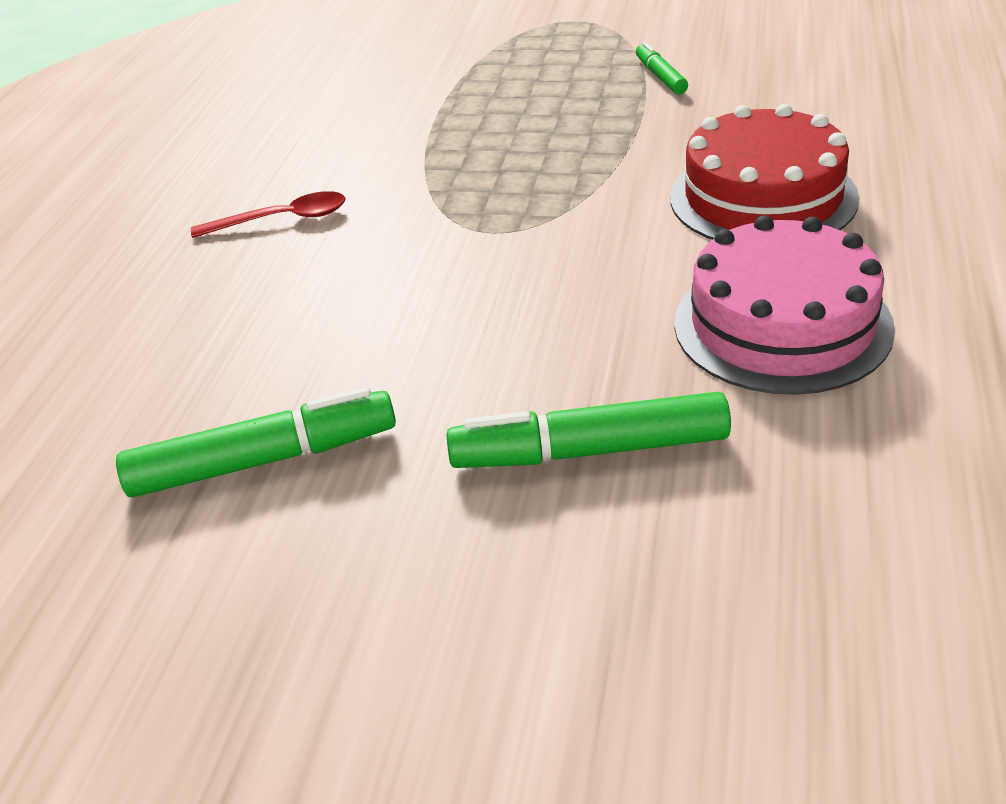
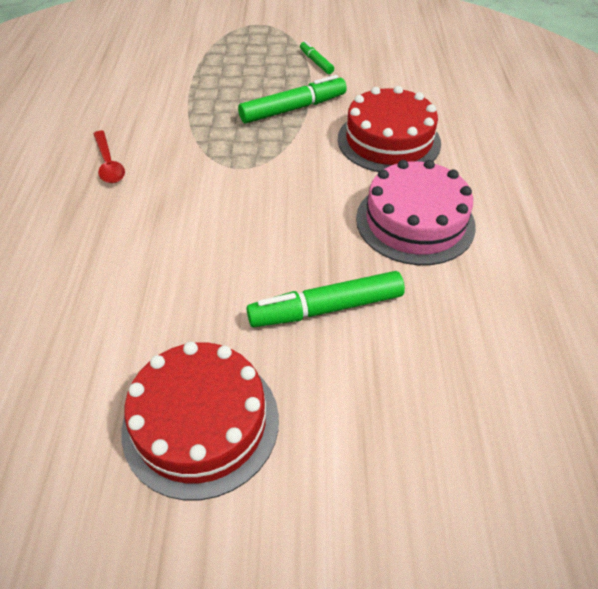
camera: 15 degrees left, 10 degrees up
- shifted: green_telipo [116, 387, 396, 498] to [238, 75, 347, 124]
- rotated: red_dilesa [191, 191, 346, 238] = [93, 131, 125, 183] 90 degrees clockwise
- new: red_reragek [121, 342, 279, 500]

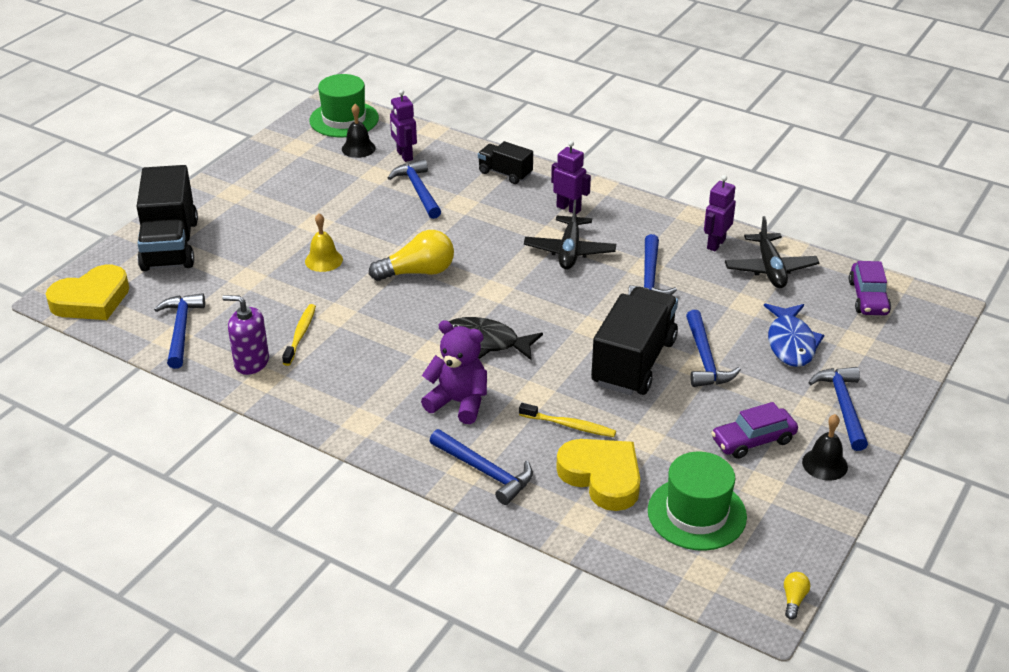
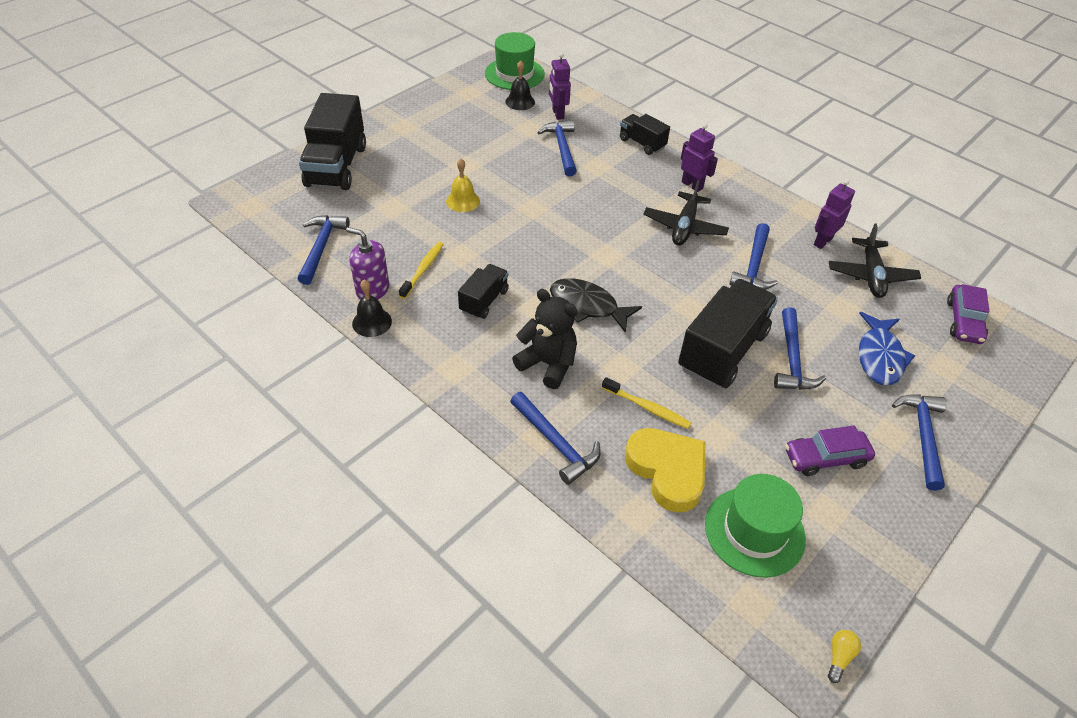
camera: 10 degrees right, 10 degrees up
- gone: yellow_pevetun [46, 265, 129, 320]
- gone: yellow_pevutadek [369, 230, 454, 281]
- repainted: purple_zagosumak [421, 320, 487, 424] to black_zagosumak [512, 289, 577, 389]
- shifted: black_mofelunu [802, 414, 848, 481] to [352, 280, 392, 337]
- new: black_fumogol [458, 264, 509, 319]

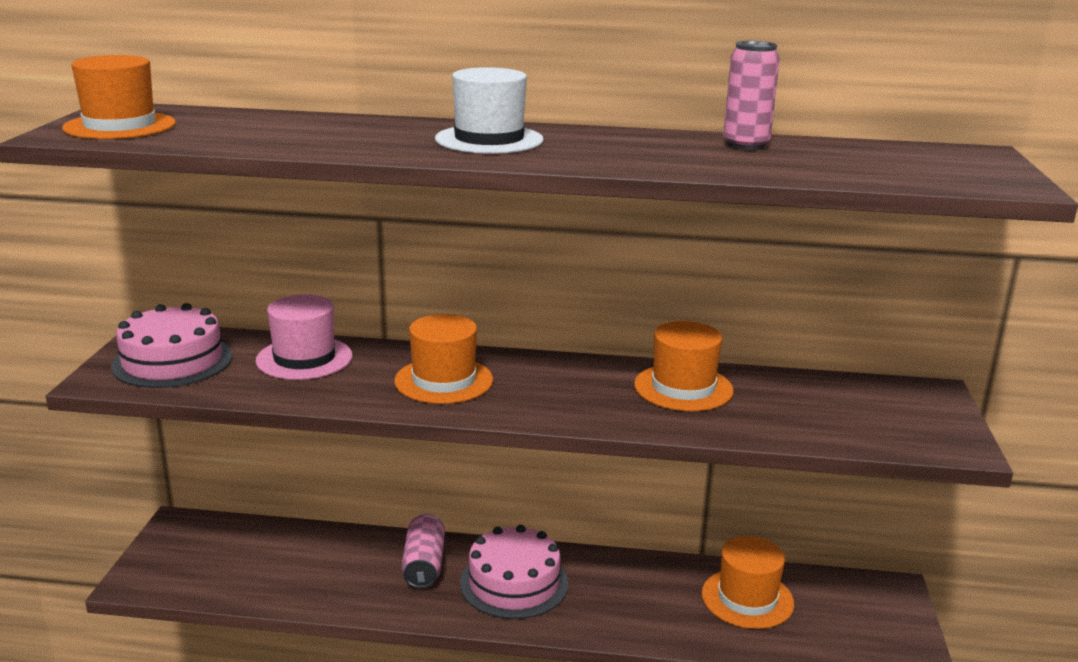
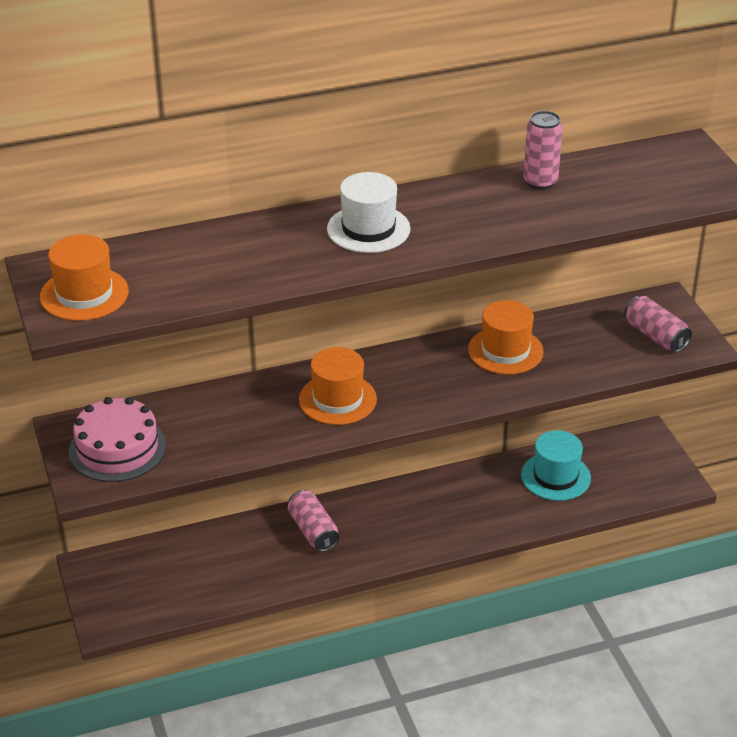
camera: 25 degrees left, 15 degrees up
- gone: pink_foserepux [255, 294, 353, 380]
- gone: pink_reragek [460, 525, 568, 619]
- repainted: orange_foserepux [702, 536, 794, 629] to turquoise_foserepux [521, 430, 591, 501]
- new: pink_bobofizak [624, 296, 692, 352]

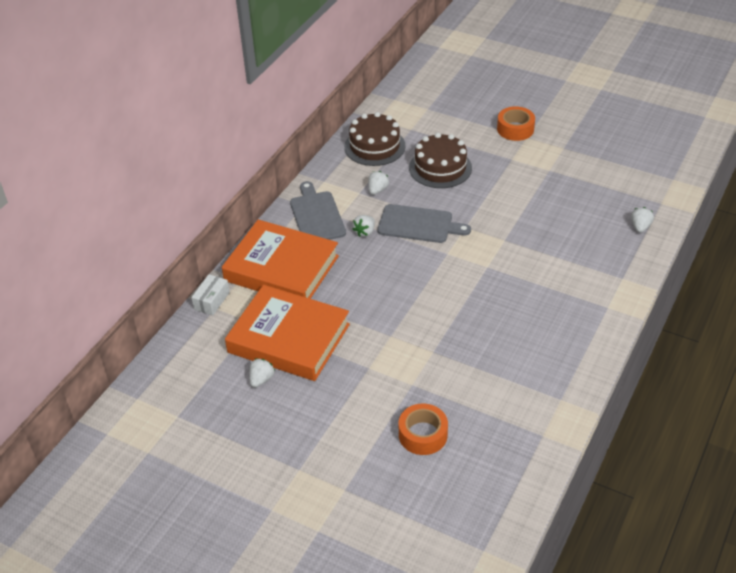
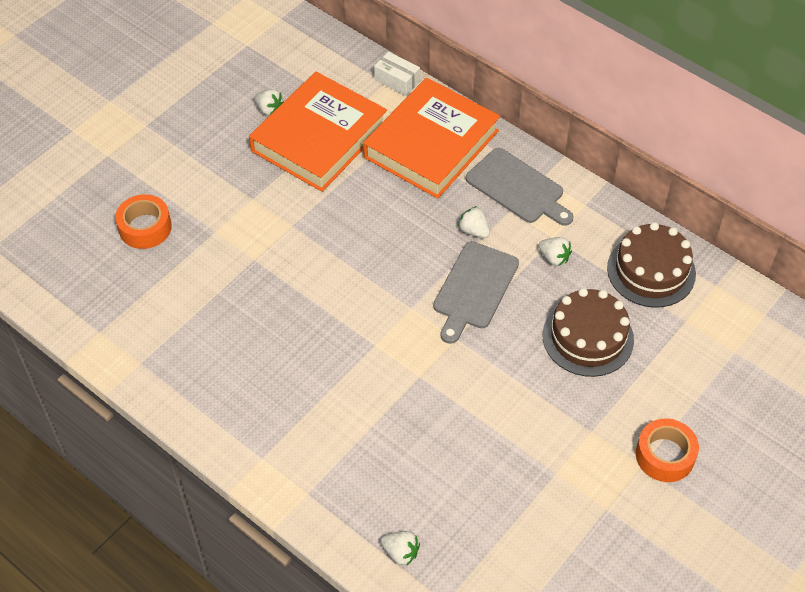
camera: 100 degrees right, 10 degrees up
- rotated: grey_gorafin [290, 181, 346, 240] = [466, 148, 573, 226] 45 degrees clockwise

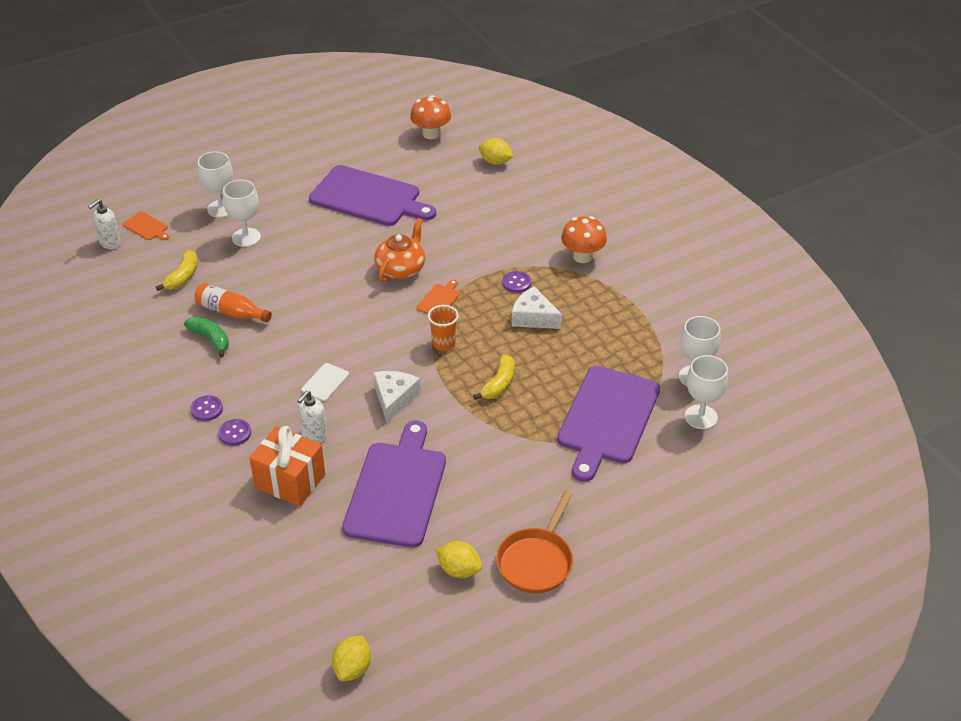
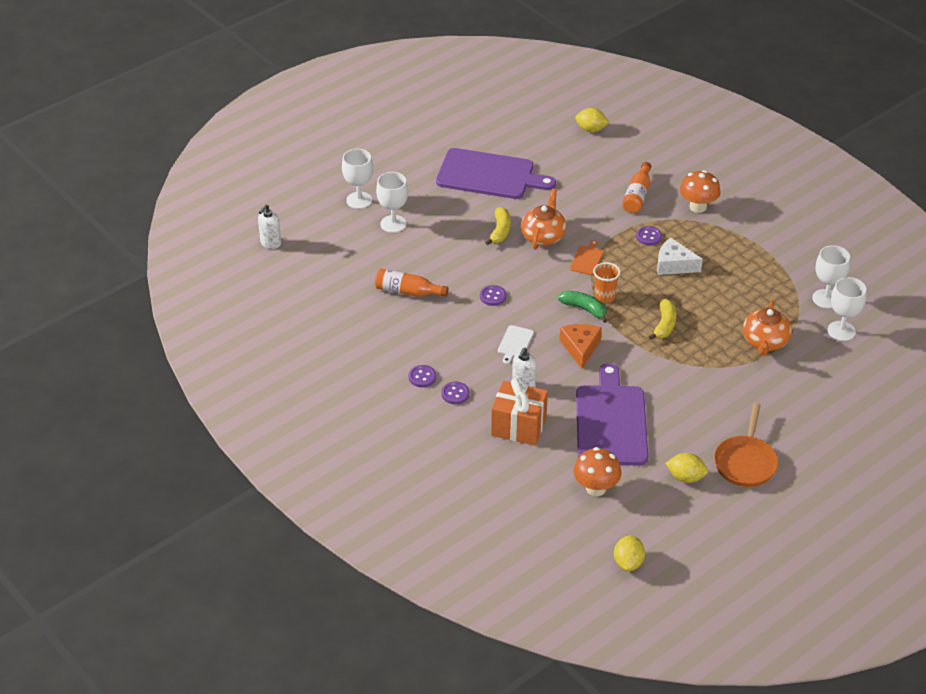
camera: 10 degrees left, 0 degrees up
- gone: orange_gorafin [123, 212, 169, 240]
- shifted: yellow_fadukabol [156, 250, 198, 291] to [485, 207, 511, 246]
- shifted: green_fadukabol [184, 317, 229, 357] to [558, 291, 608, 323]
- repainted: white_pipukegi [373, 371, 421, 423] to orange_pipukegi [559, 324, 602, 369]
- shifted: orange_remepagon [410, 95, 451, 139] to [573, 447, 622, 496]
- swapped: purple_gorafin [557, 366, 660, 482] to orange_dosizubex [743, 300, 792, 355]
- new: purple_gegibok [480, 285, 506, 306]
- new: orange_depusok [622, 162, 651, 213]

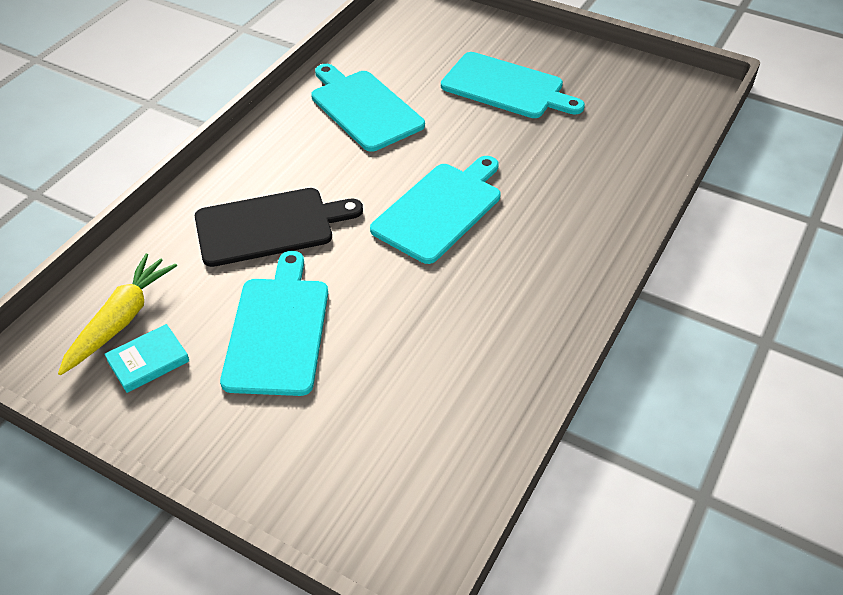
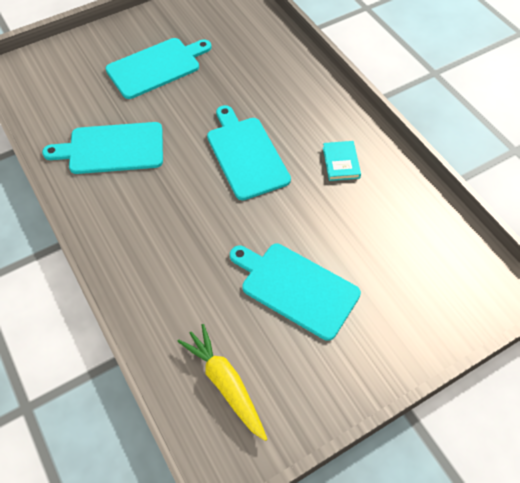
camera: 60 degrees left, 10 degrees up
- shifted: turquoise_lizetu [104, 324, 190, 393] to [323, 141, 361, 181]
- gone: black_gorafin [195, 188, 363, 267]

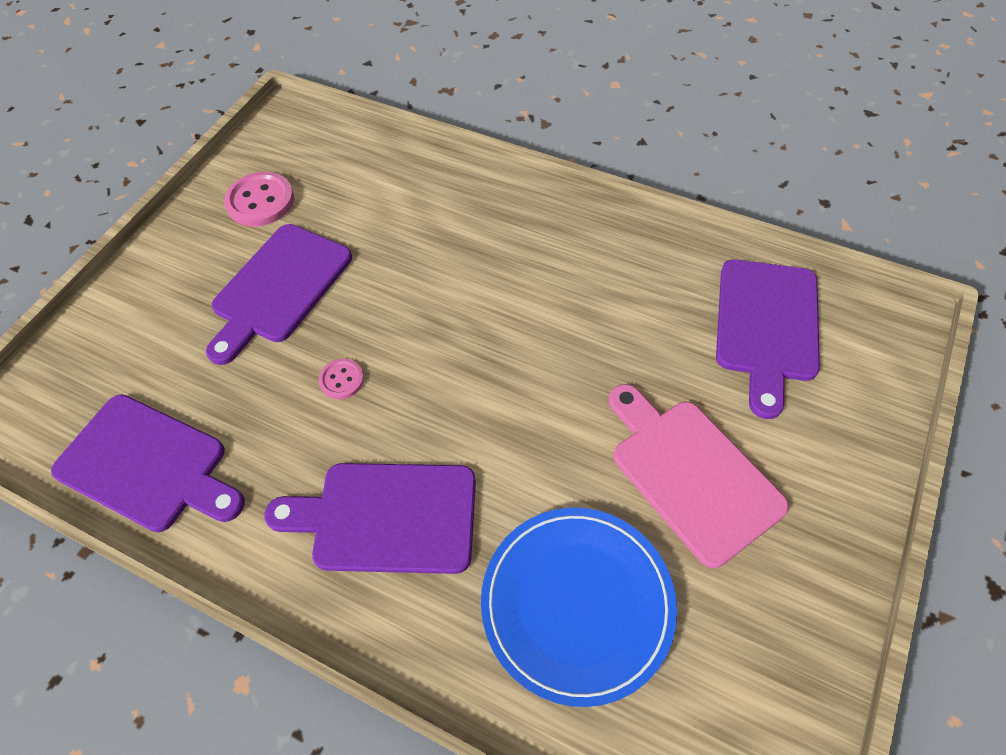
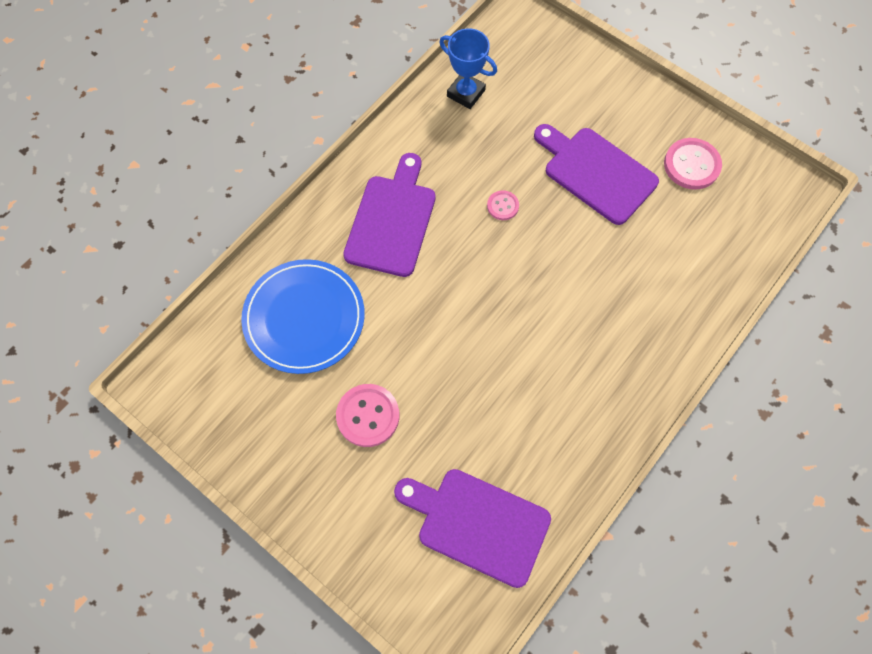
camera: 100 degrees right, 10 degrees up
- swapped: purple_gorafin [51, 395, 245, 532] to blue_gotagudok [439, 28, 497, 109]
- swapped: pink_gorafin [608, 384, 789, 568] to pink_gegibok [336, 384, 399, 447]

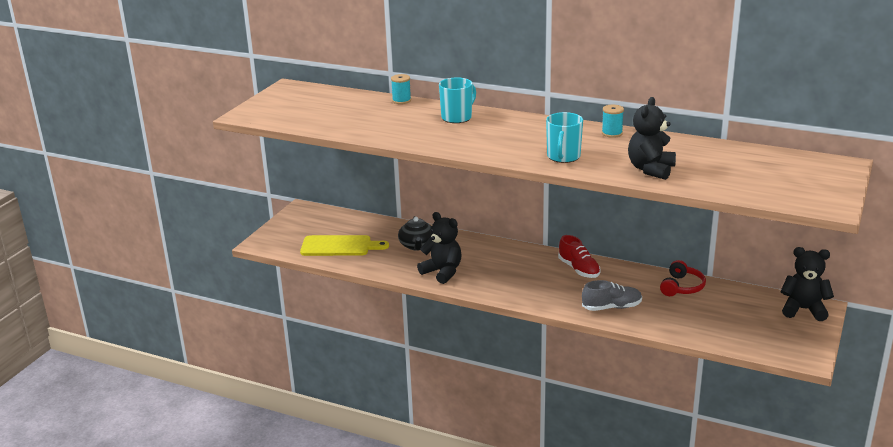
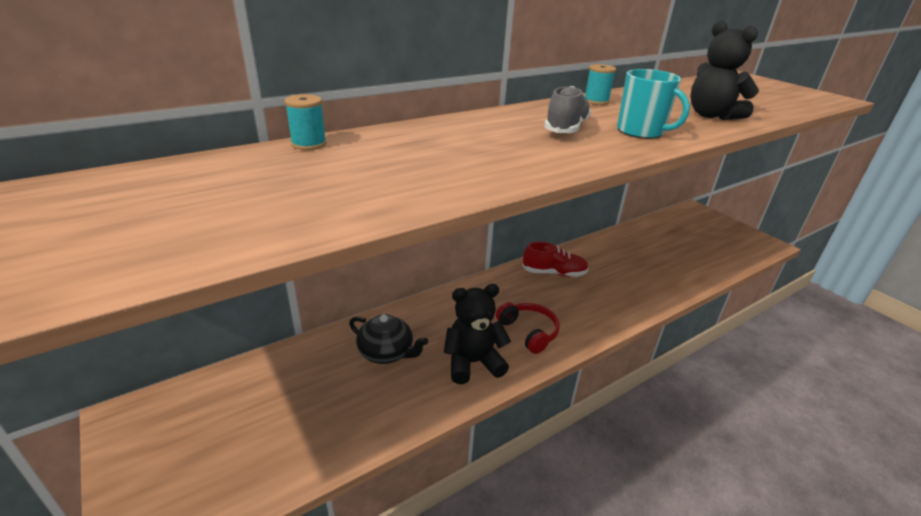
camera: 60 degrees left, 5 degrees up
- gone: yellow_gorafin [300, 235, 389, 256]
- gone: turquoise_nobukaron [439, 77, 476, 123]
- shifted: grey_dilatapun [582, 280, 642, 311] to [544, 86, 591, 133]
- shifted: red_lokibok [660, 260, 706, 296] to [496, 302, 560, 354]
- gone: black_zagosumak [780, 247, 834, 321]

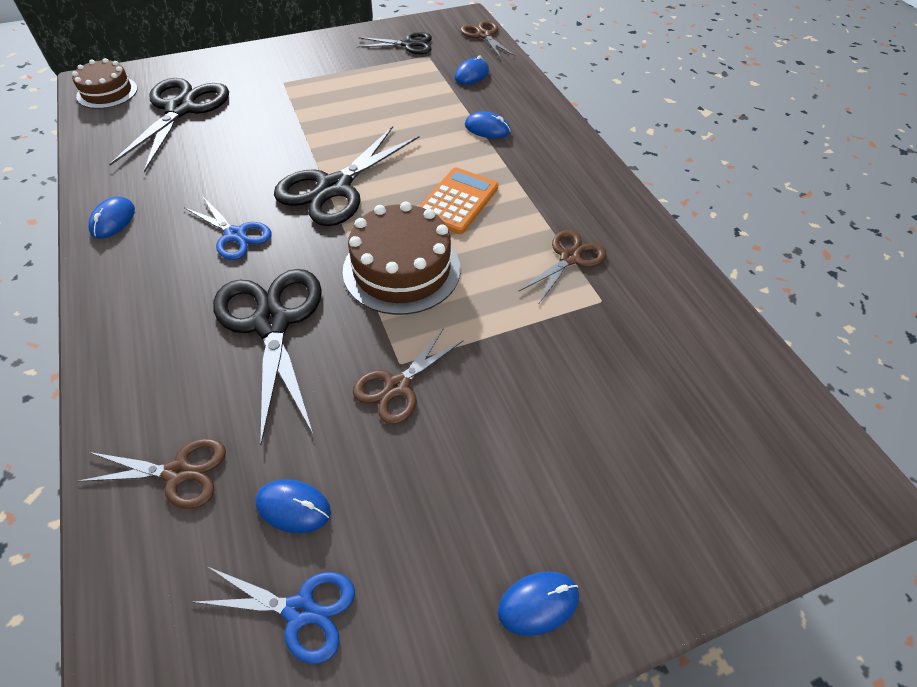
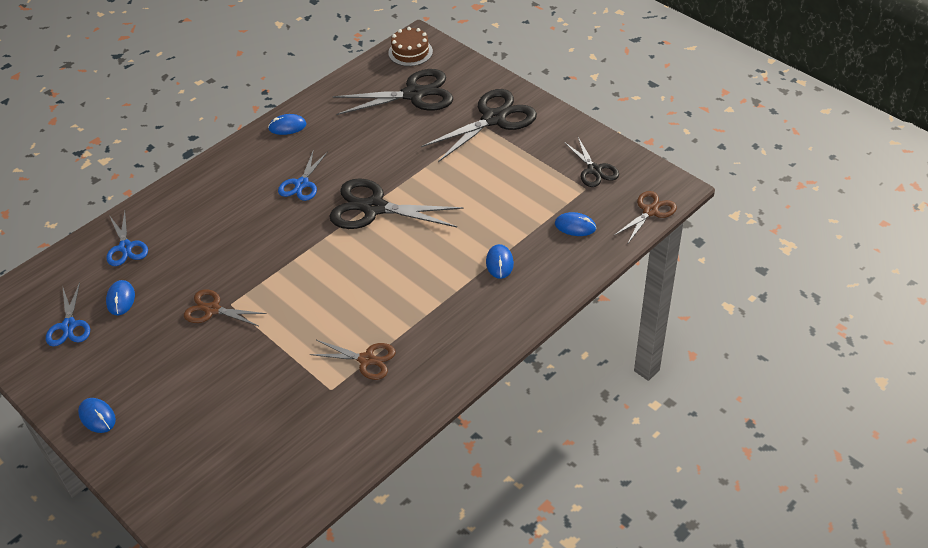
camera: 70 degrees right, 5 degrees down
- repainted: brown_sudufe [77, 439, 226, 509] to blue_sudufe [106, 211, 148, 266]
- shifted: black_sudufe [213, 269, 322, 445] to [421, 89, 537, 162]
- gone: brown_reragek [343, 201, 461, 315]
- gone: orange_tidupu [419, 167, 499, 234]

